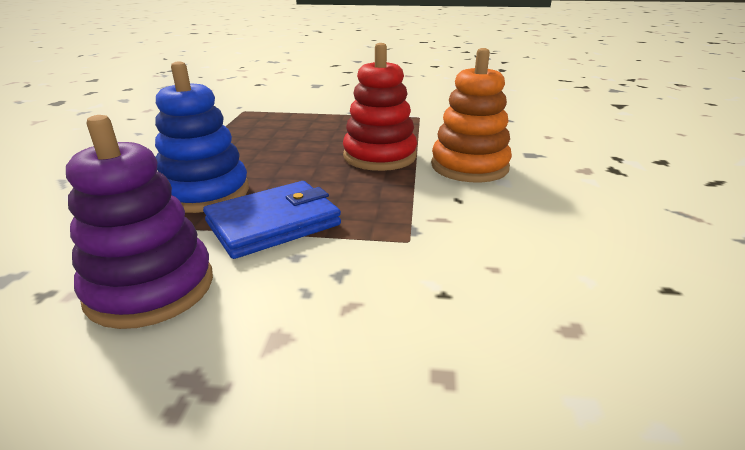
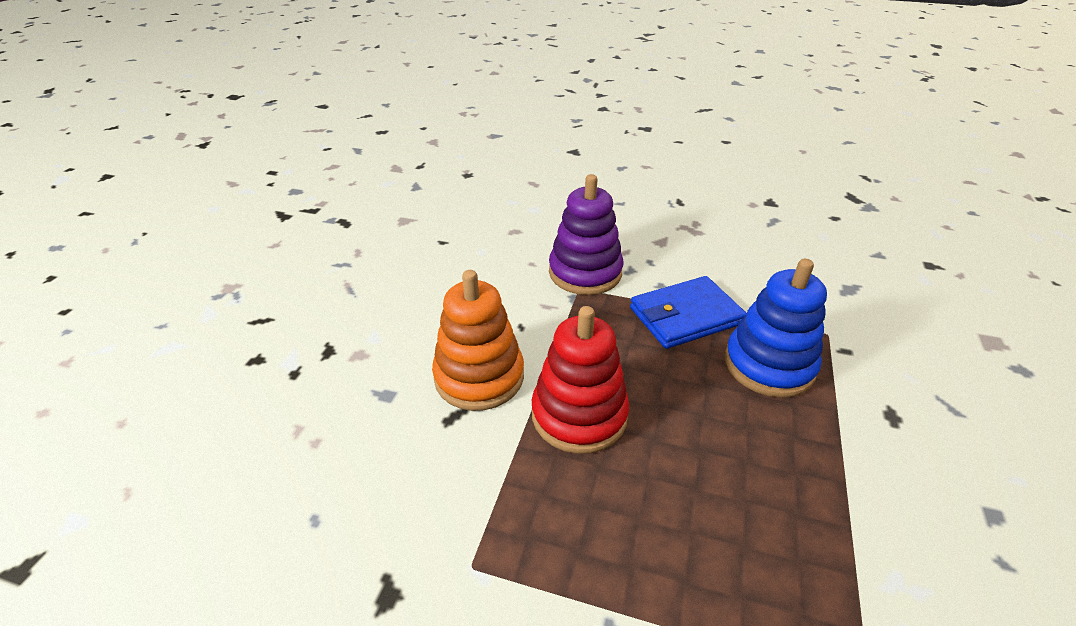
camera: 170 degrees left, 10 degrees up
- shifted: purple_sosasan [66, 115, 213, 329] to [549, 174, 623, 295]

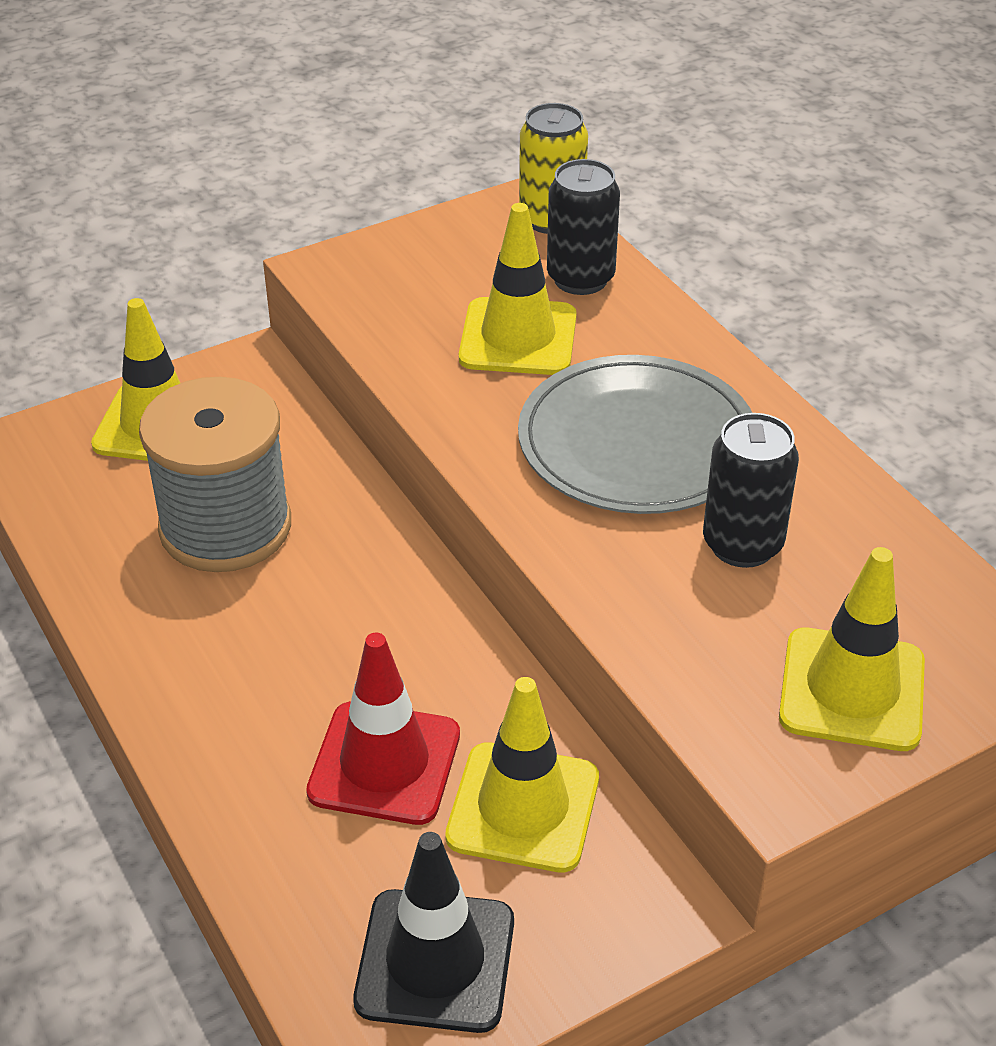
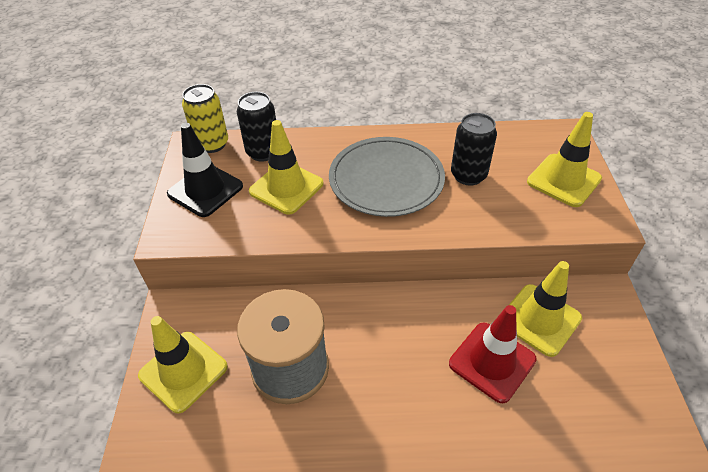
camera: 60 degrees left, 5 degrees up
- shifted: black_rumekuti [353, 832, 514, 1033] to [167, 123, 243, 217]

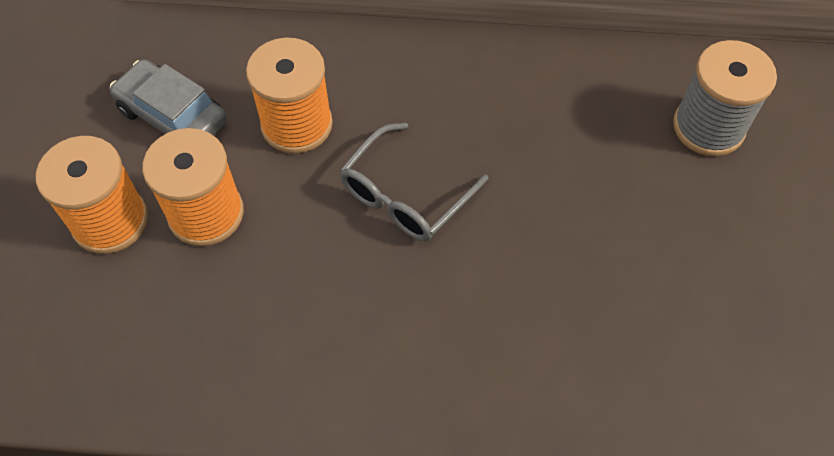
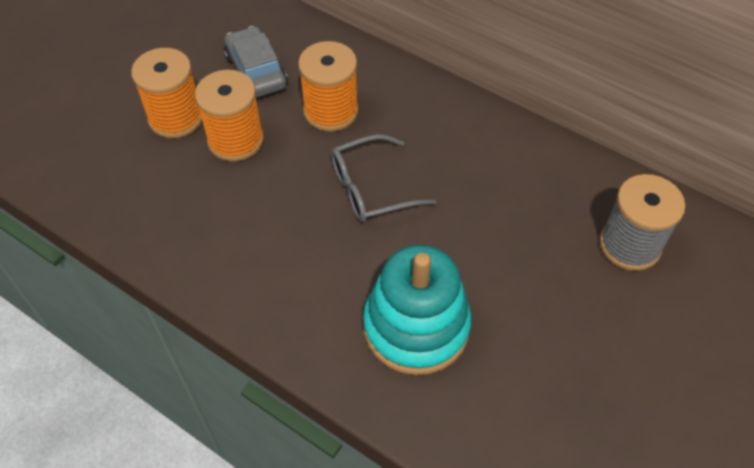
camera: 30 degrees right, 5 degrees down
- new: turquoise_sosasan [363, 245, 472, 375]

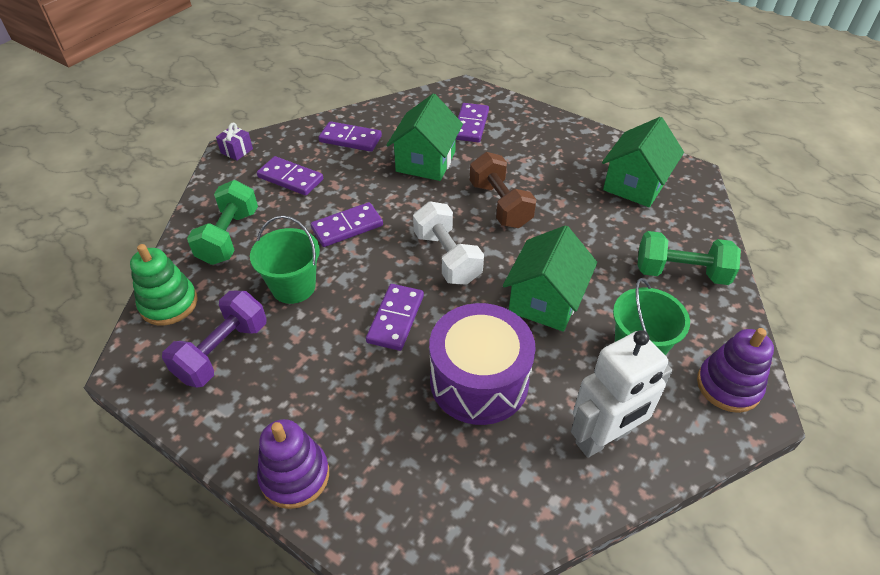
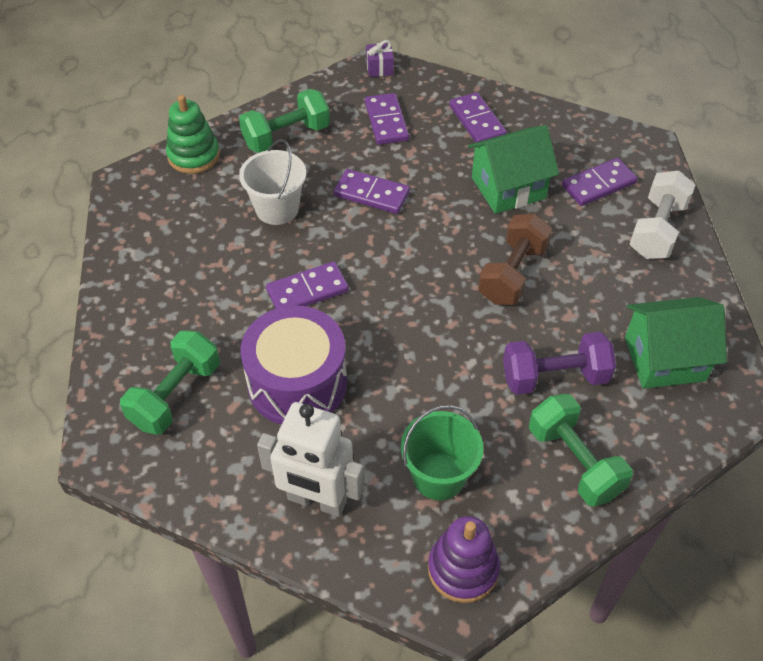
camera: 50 degrees right, 5 degrees up
- shifted: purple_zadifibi [162, 291, 266, 388] to [503, 332, 616, 395]
- repainted: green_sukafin [250, 216, 320, 304] to white_sukafin [239, 139, 306, 225]
- gone: purple_sosasan [257, 419, 329, 509]
- shifted: white_zadifibi [413, 201, 484, 285] to [629, 171, 695, 259]
- gone: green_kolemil [503, 225, 597, 332]
- new: green_zadifibi [120, 330, 220, 435]

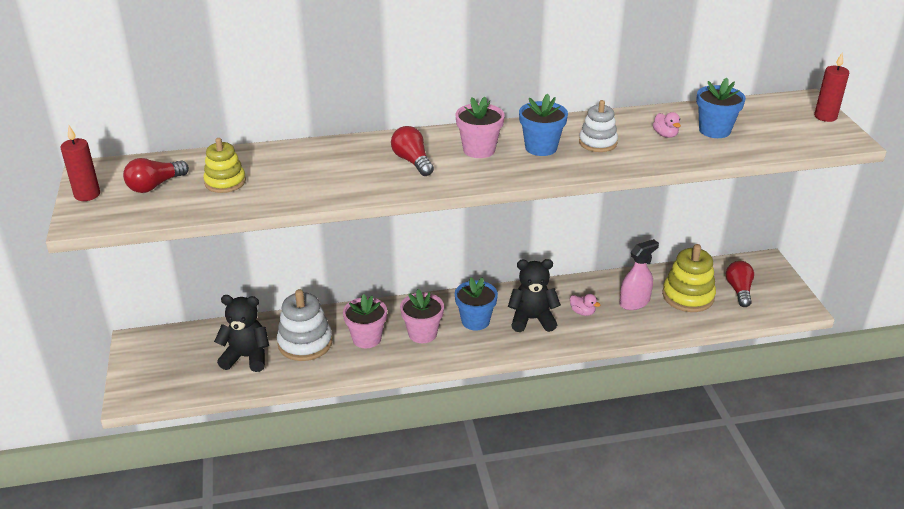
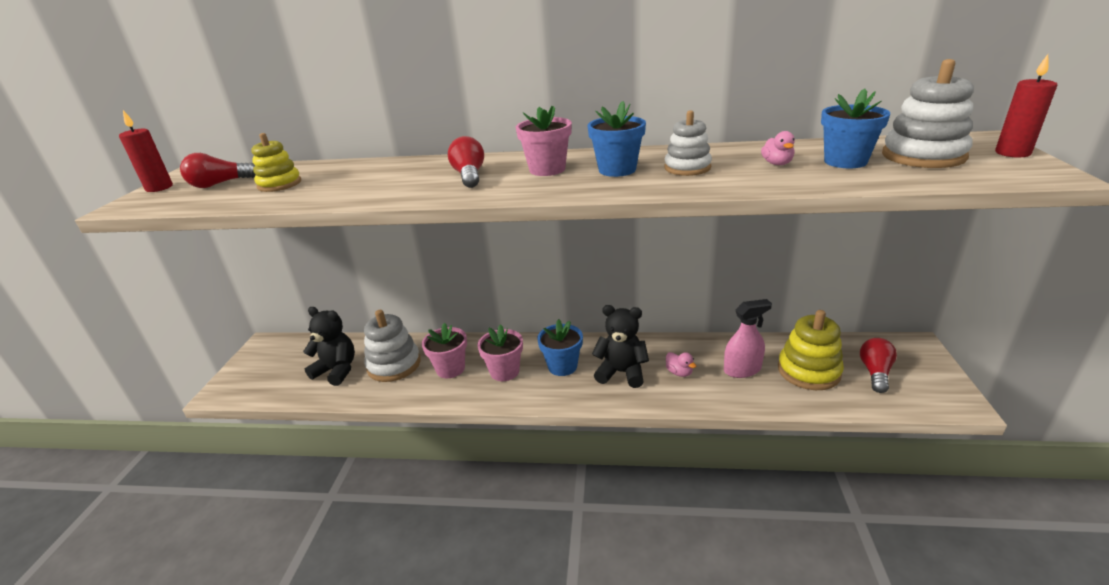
camera: 20 degrees right, 5 degrees down
- new: white_sosasan [882, 59, 974, 168]

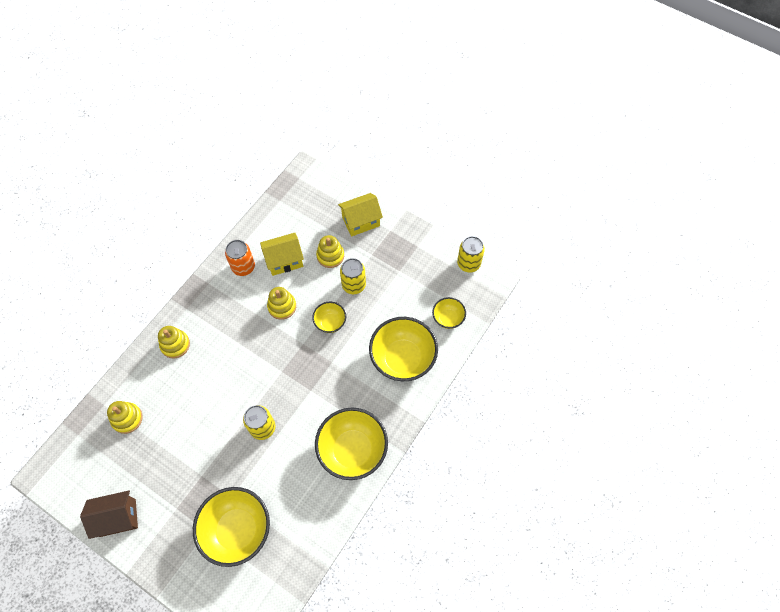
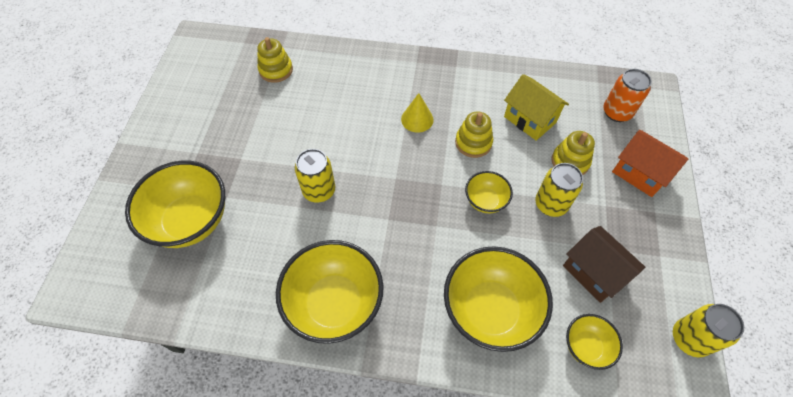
camera: 65 degrees right, 5 degrees down
- shifted: brown_kolemil [80, 490, 138, 539] to [563, 226, 645, 303]
- gone: yellow_sosasan [158, 326, 190, 358]
- shifted: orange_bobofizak [225, 240, 255, 276] to [603, 69, 652, 122]
- repainted: yellow_kolemil [338, 193, 383, 237] to orange_kolemil [612, 130, 688, 197]
- new: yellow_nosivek [401, 93, 434, 133]

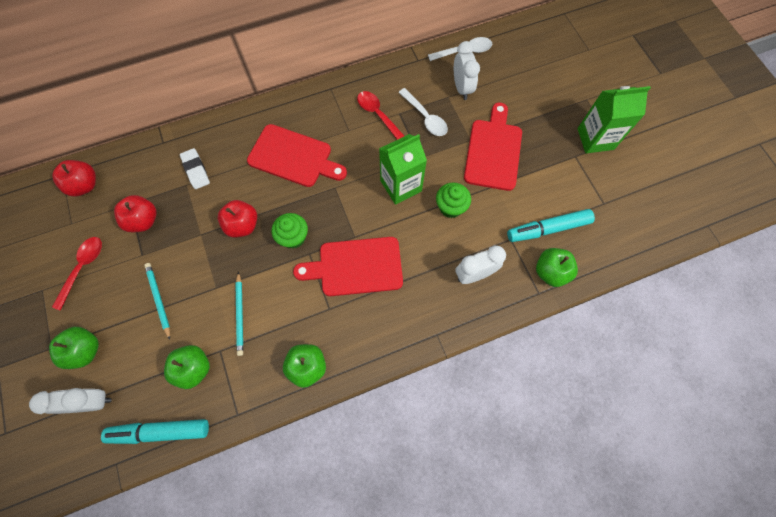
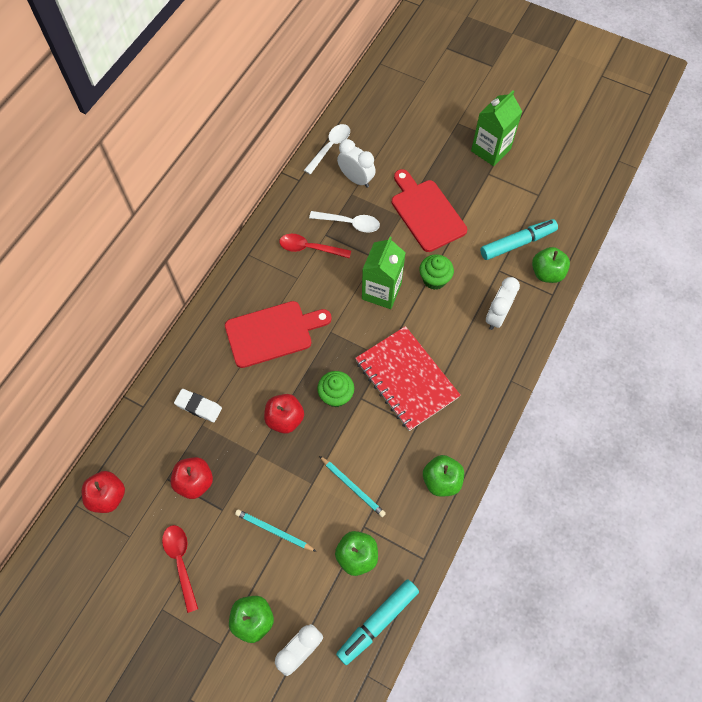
camera: 40 degrees left, 5 degrees down
- swapped: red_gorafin [293, 237, 403, 296] to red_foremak [355, 326, 461, 431]
- rotated: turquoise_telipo [507, 209, 595, 242] = [480, 219, 558, 260] 150 degrees counterclockwise

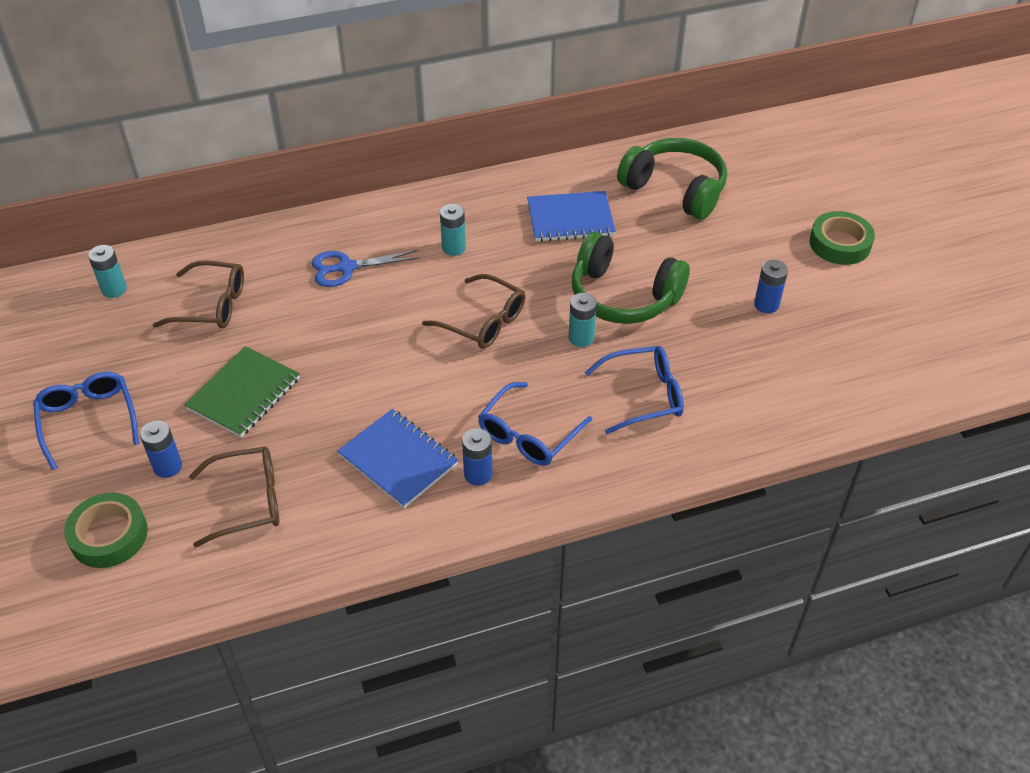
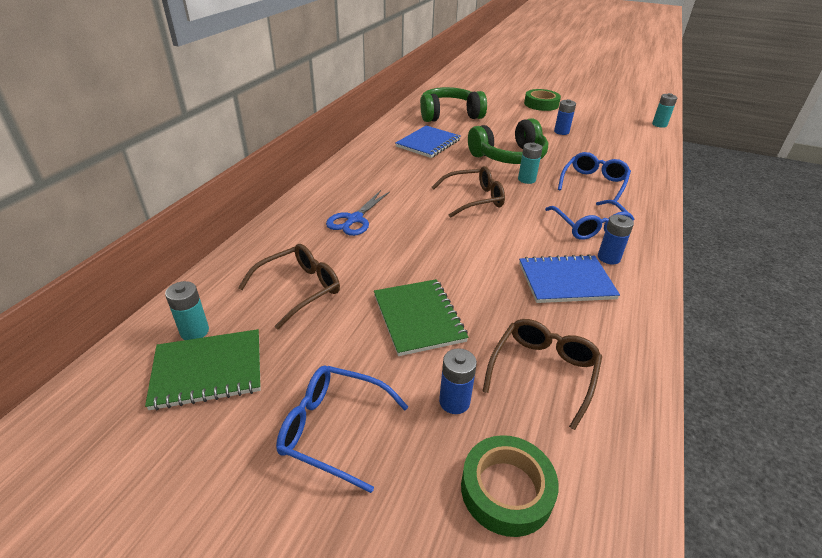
camera: 50 degrees left, 10 degrees down
- shifted: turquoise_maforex [440, 204, 466, 256] to [652, 93, 677, 128]
- new: green_foremak [145, 329, 261, 410]

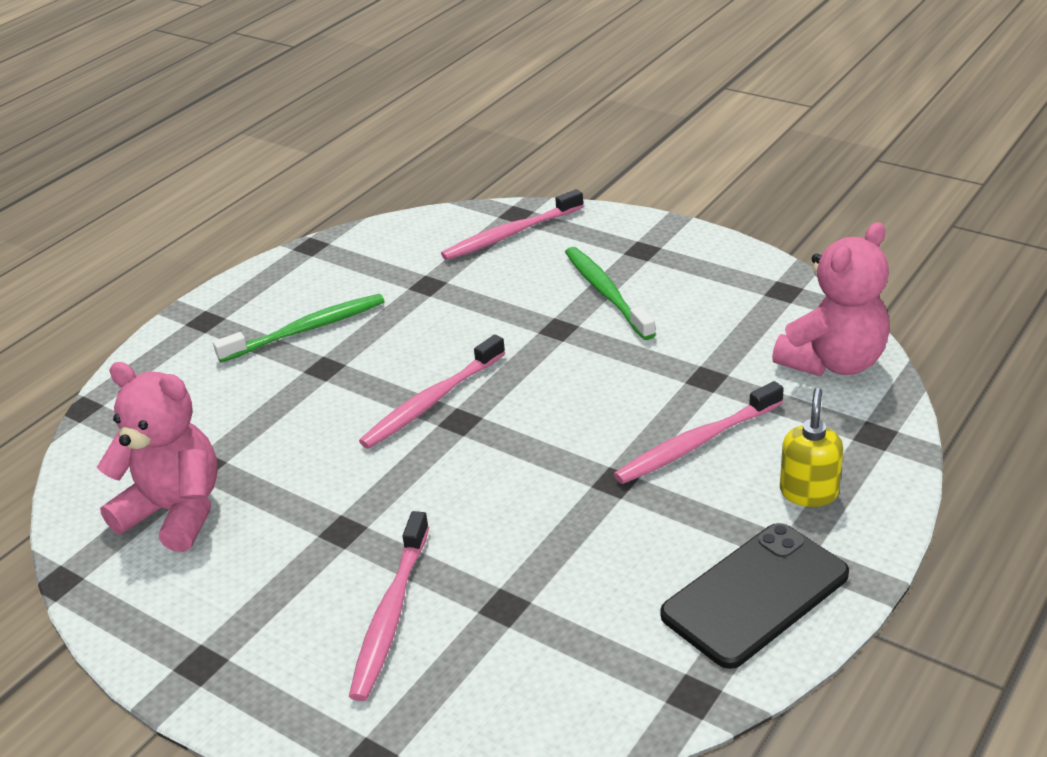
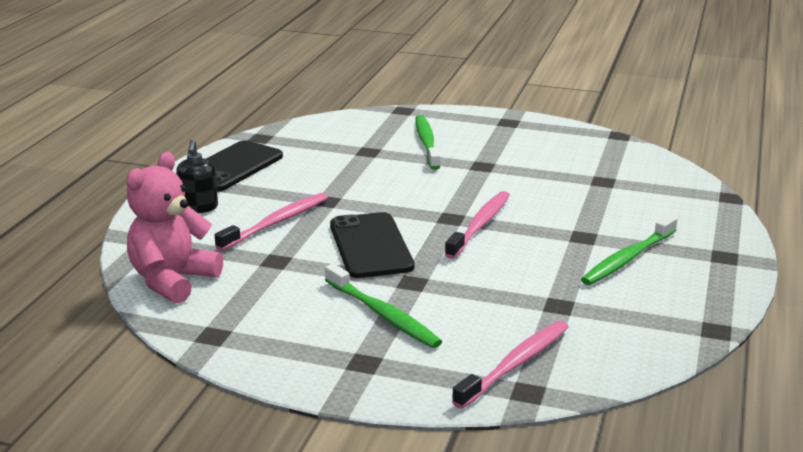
camera: 160 degrees right, 10 degrees down
- gone: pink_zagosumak [97, 362, 218, 552]
- repainted: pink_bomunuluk [349, 511, 429, 701] to green_bomunuluk [416, 115, 440, 170]
- repainted: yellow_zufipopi [780, 388, 843, 507] to black_zufipopi [176, 140, 218, 213]
- new: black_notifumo [330, 212, 414, 278]

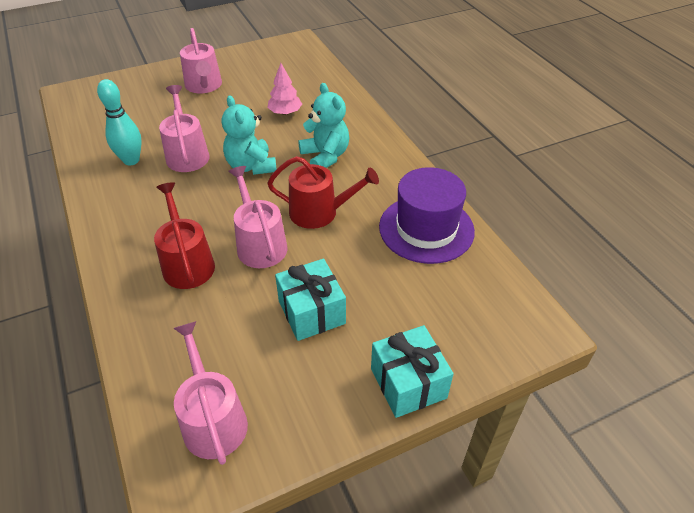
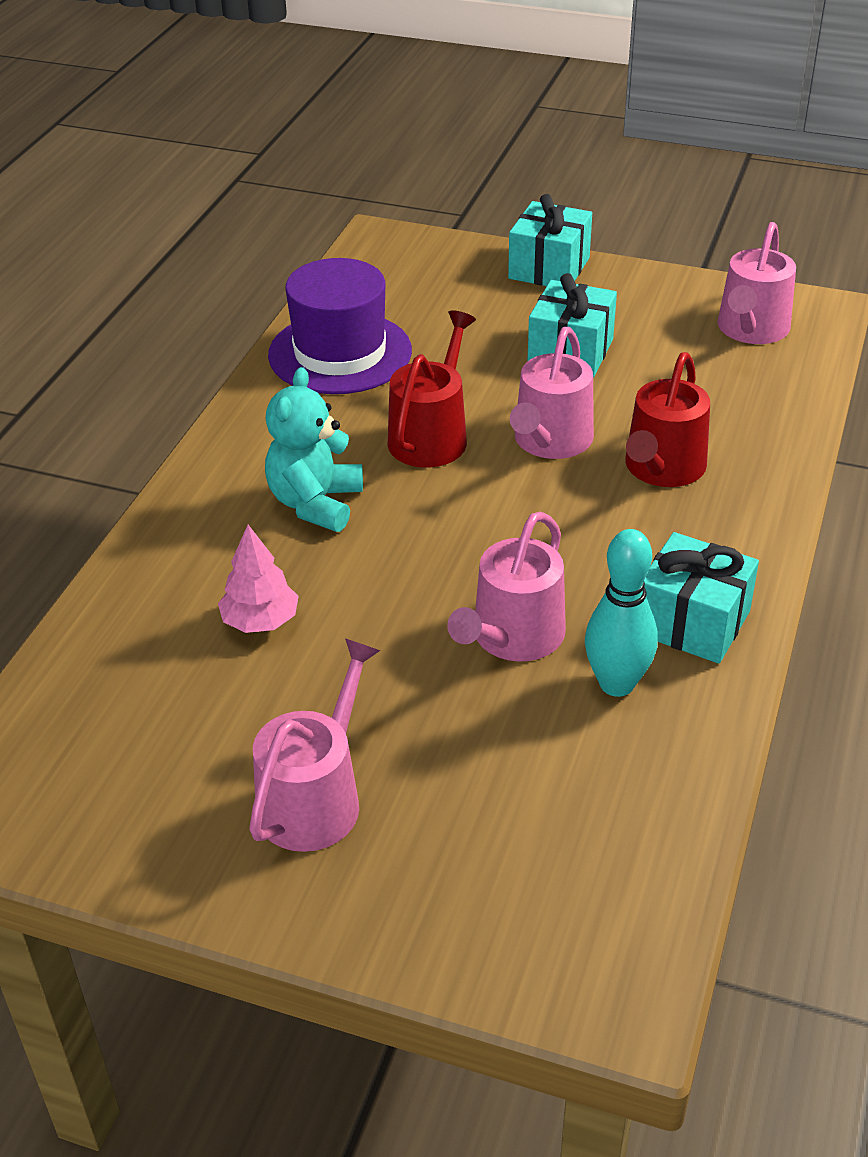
camera: 135 degrees left, 5 degrees down
- gone: turquoise_zagosumak [222, 95, 277, 175]
- rotated: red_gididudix [267, 156, 379, 229] = [388, 310, 476, 468] 60 degrees clockwise
- new: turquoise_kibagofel [644, 532, 759, 664]

